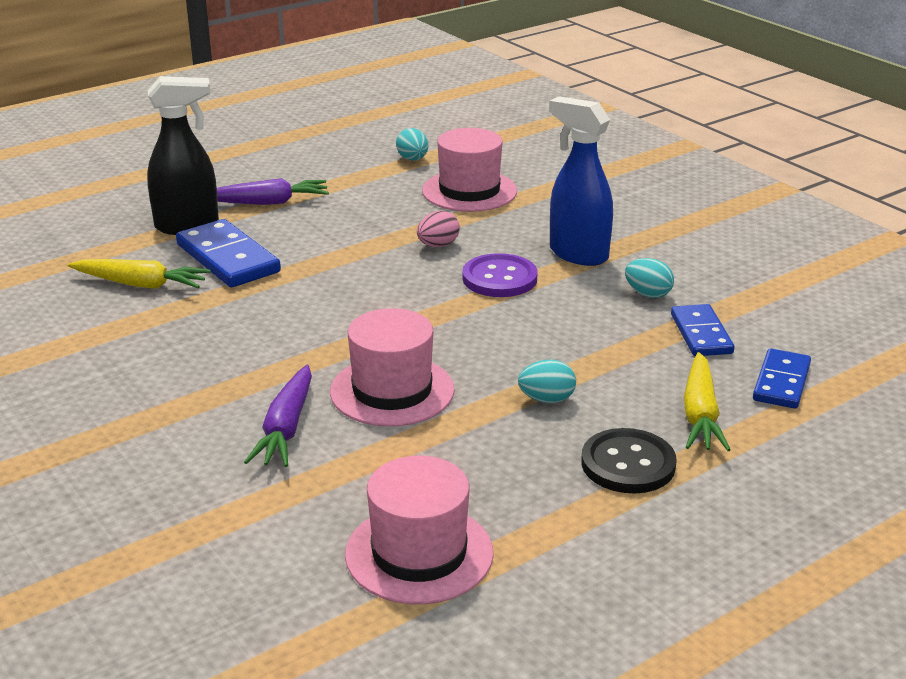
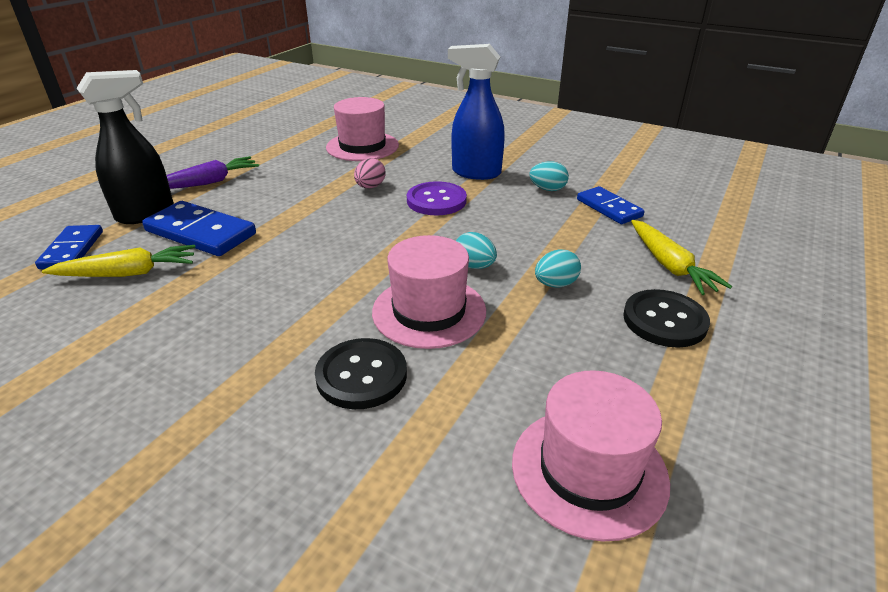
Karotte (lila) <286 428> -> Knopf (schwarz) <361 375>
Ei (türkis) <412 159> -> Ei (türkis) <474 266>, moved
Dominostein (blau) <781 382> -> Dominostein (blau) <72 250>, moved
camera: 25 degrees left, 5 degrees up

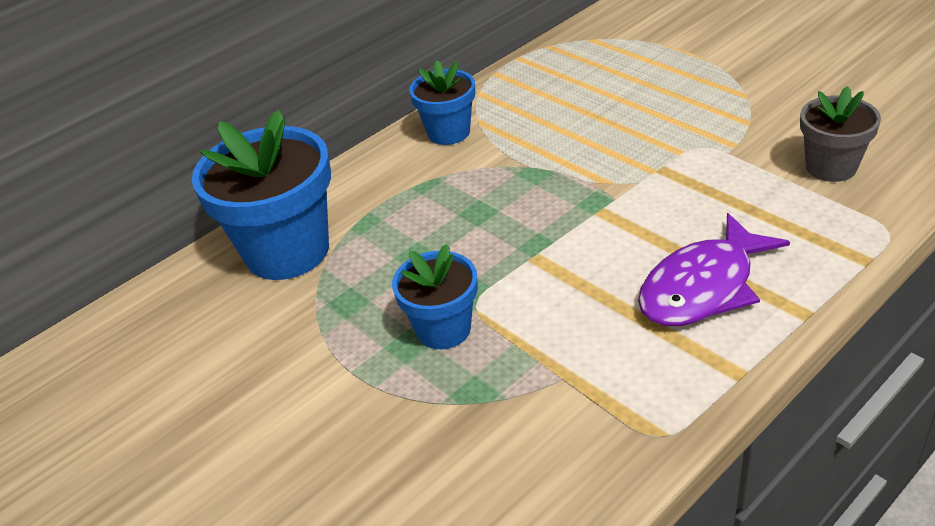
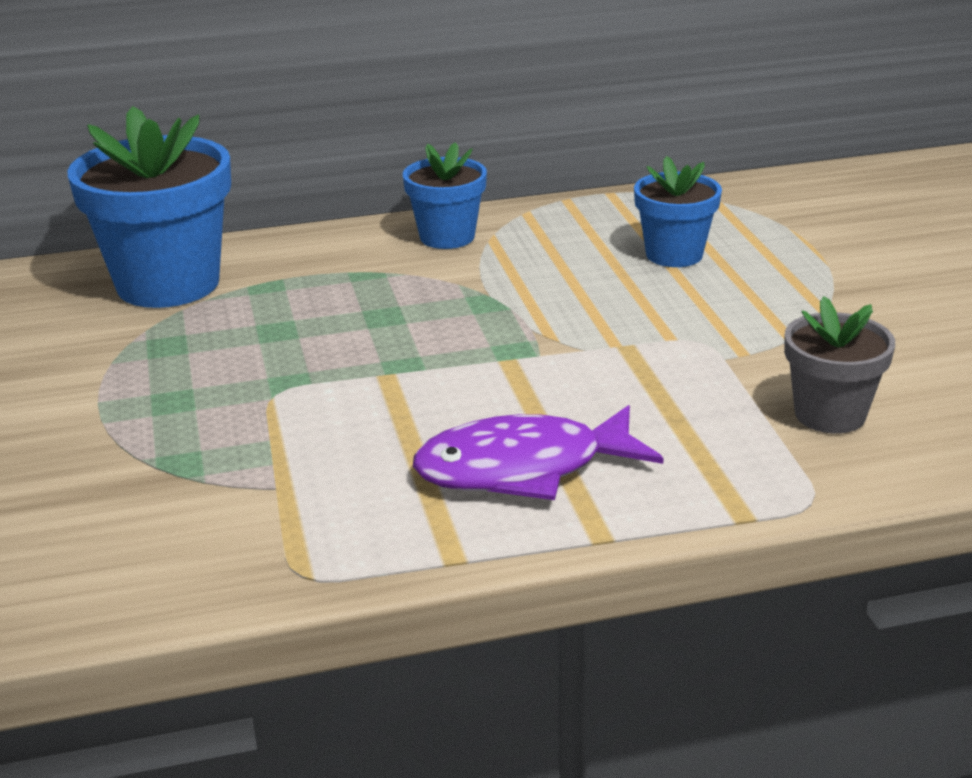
Blumentopf (blau) <443 329> -> Blumentopf (blau) <674 254>, moved
camera: 25 degrees right, 10 degrees down

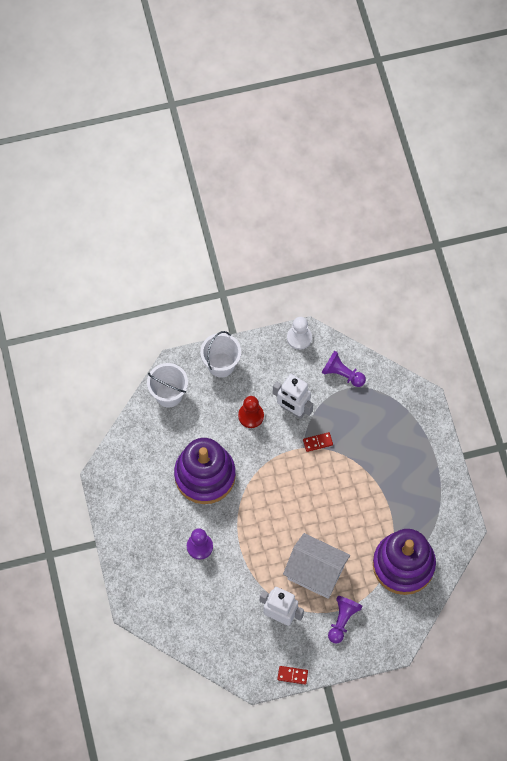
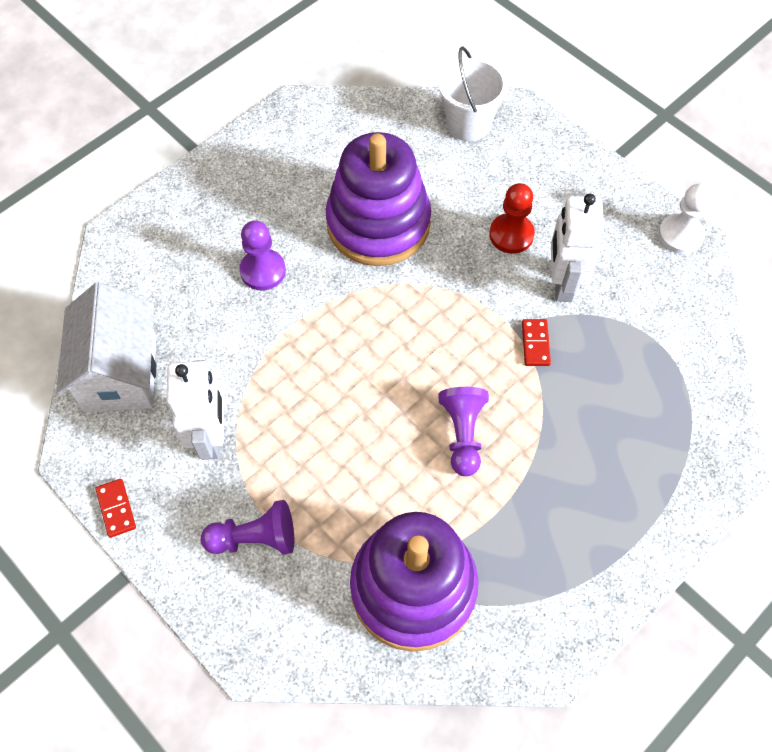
Eimer (weiß) <221 365> -> none
Haus (weiß) <315 572> -> Haus (weiß) <121 373>, moved
Dominostein (rot) <317 442> -> Dominostein (rot) <535 344>, 45 degrees clockwise
Bauer (lila) <342 374> -> Bauer (lila) <463 434>, moved
camera: 60 degrees right, 5 degrees down

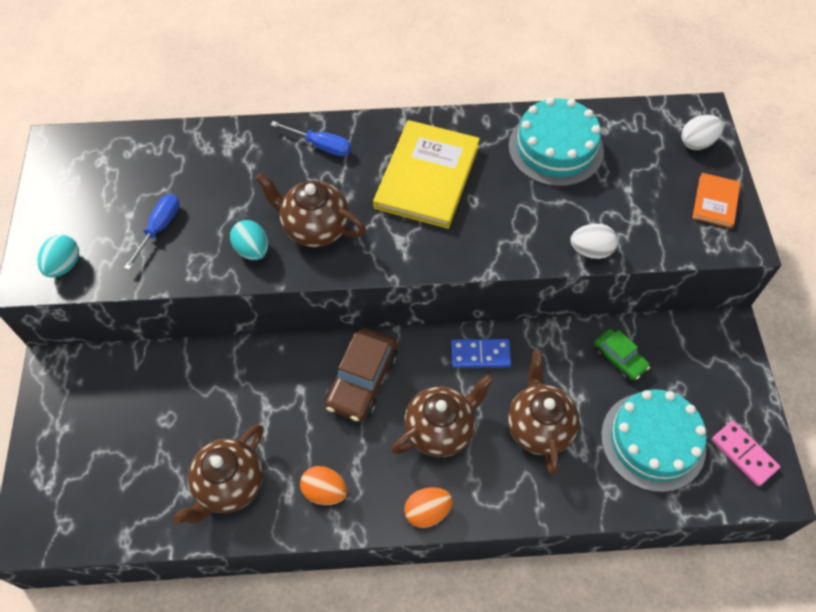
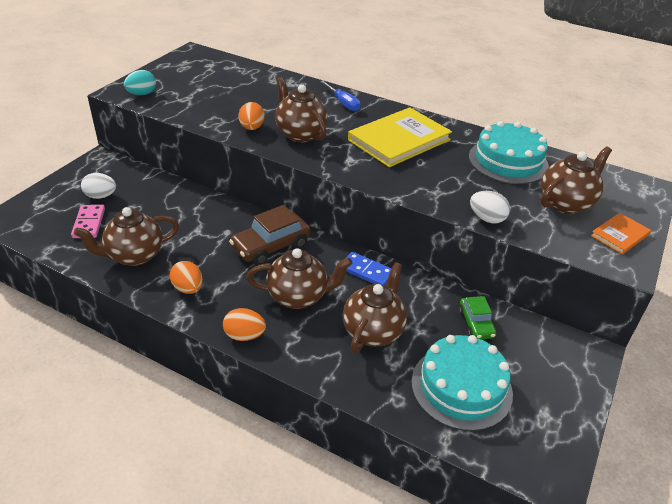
Schraubenzieher (blau) <159 228> -> none
Ei (türkis) <252 250> -> Ei (orange) <252 128>
Ei (weiß) <697 142> -> Ei (weiß) <101 196>, moved
Dominostein (rosa) <743 454> -> Dominostein (rosa) <89 223>, moved
none -> Teekanne (braun) <566 203>
camera: 30 degrees right, 20 degrees down

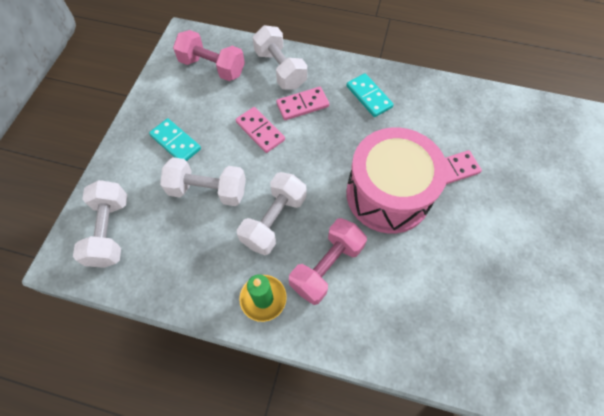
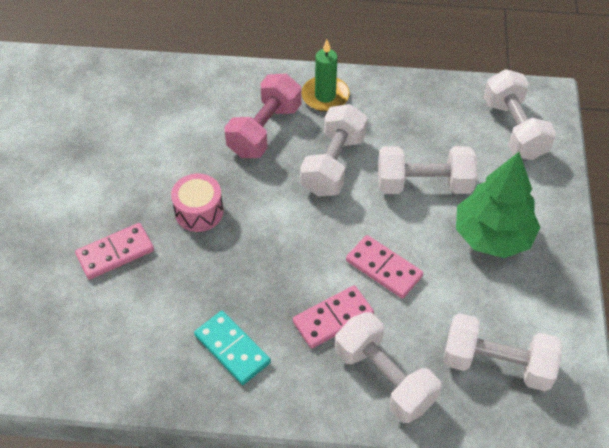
Dominostein (türkis) <176 142> -> Baum (grün) <492 236>
Hantel (rosa) <212 67> -> Hantel (weiß) <496 364>
Trommel (rosa) <388 194> -> Trommel (rosa) <199 212>, x0.45
camera: 170 degrees right, 10 degrees down

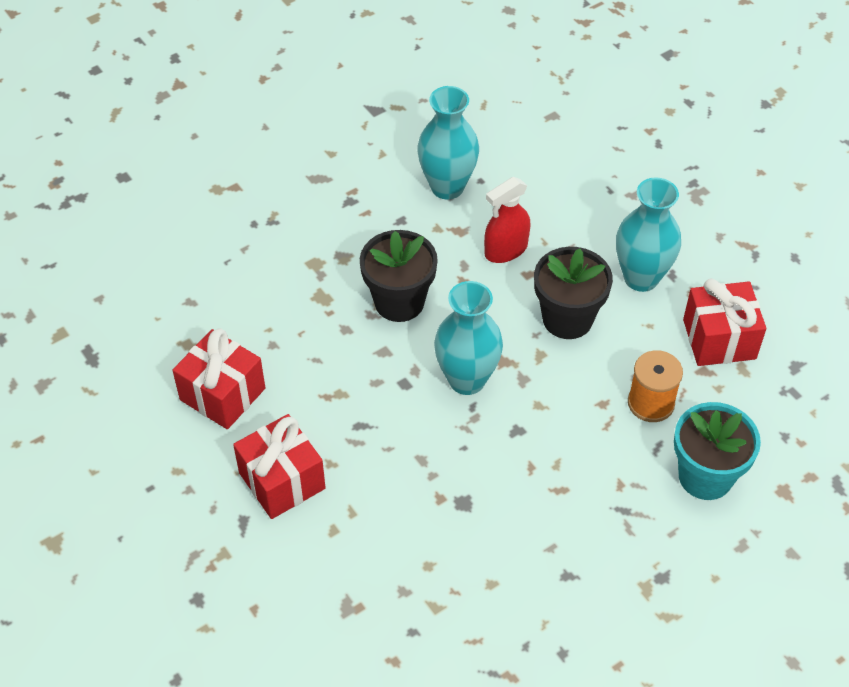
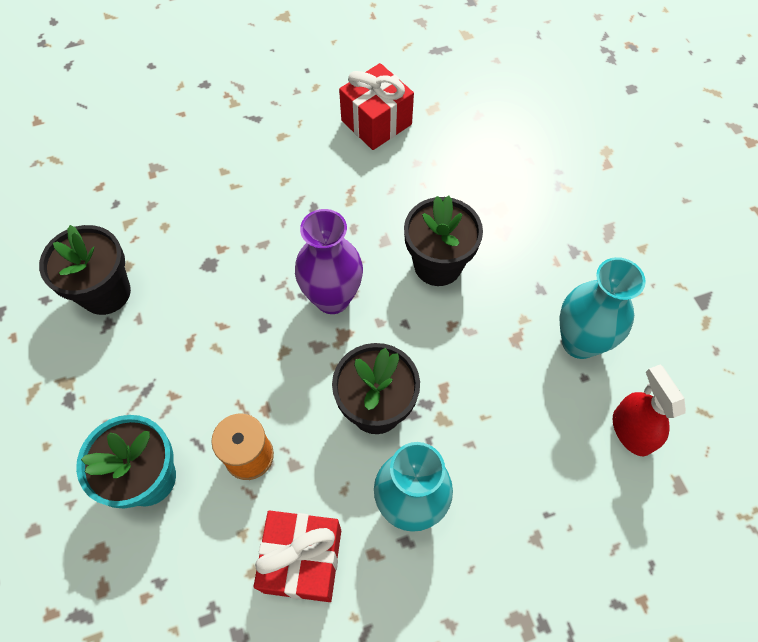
Geschenk (rot) <282 481> -> none
Vase (türkis) <467 379> -> Vase (lila) <332 298>
Sprühflasche (rot) <506 250> -> Sprühflasche (rot) <631 431>, moved
none -> Blumentopf (schwarz) <105 293>
camera: 105 degrees right, 10 degrees up

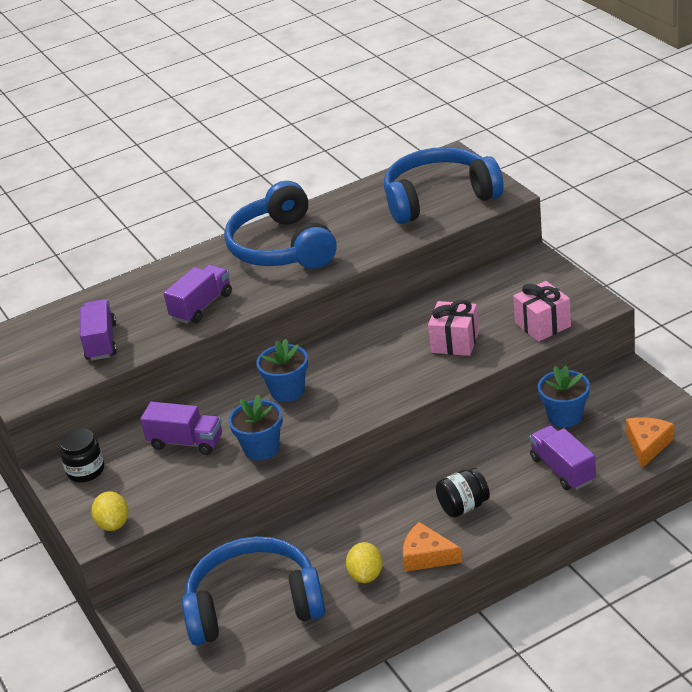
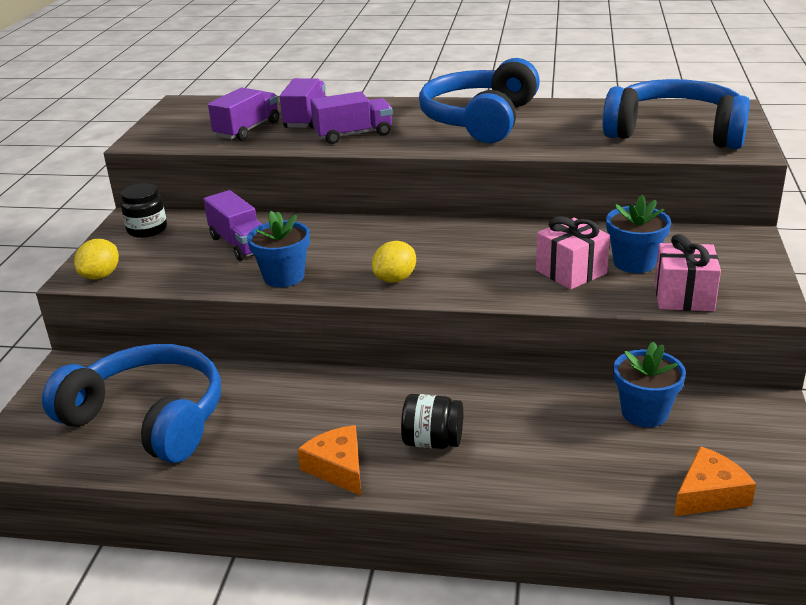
Blumentopf (blau) <287 391> -> Blumentopf (blau) <634 263>, moved
Zitrone (gelb) <366 575> -> Zitrone (gelb) <395 279>, moved
Lastwagen (lila) <562 470> -> Lastwagen (lila) <306 119>, moved
camera: 35 degrees right, 5 degrees down

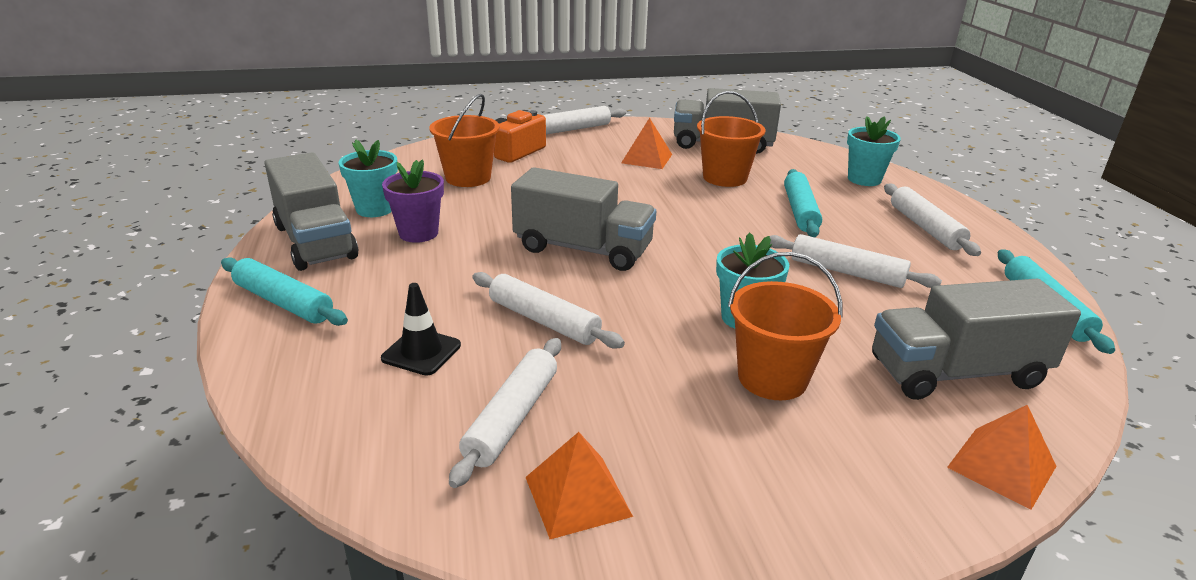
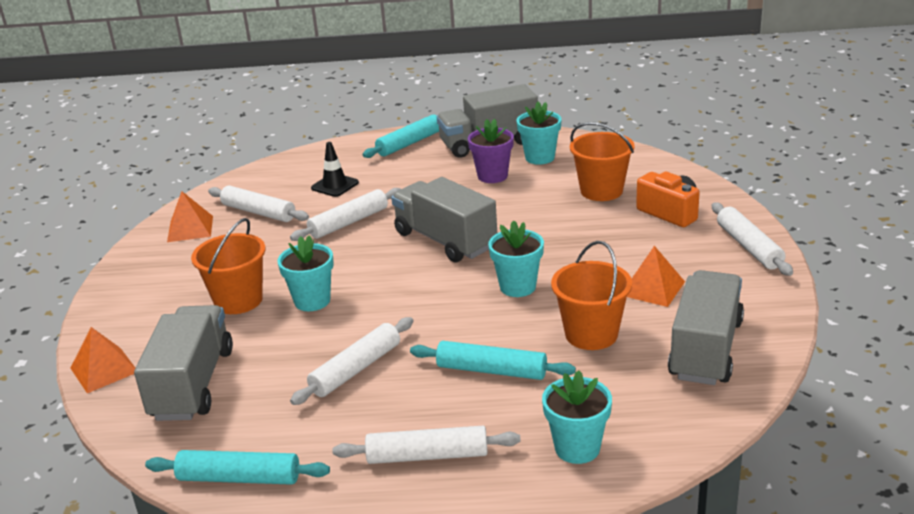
Lastwagen (grau) <583 249> -> Lastwagen (grau) <445 240>, 105 degrees clockwise
none -> Blumentopf (türkis) <517 287>
camera: 105 degrees right, 0 degrees up

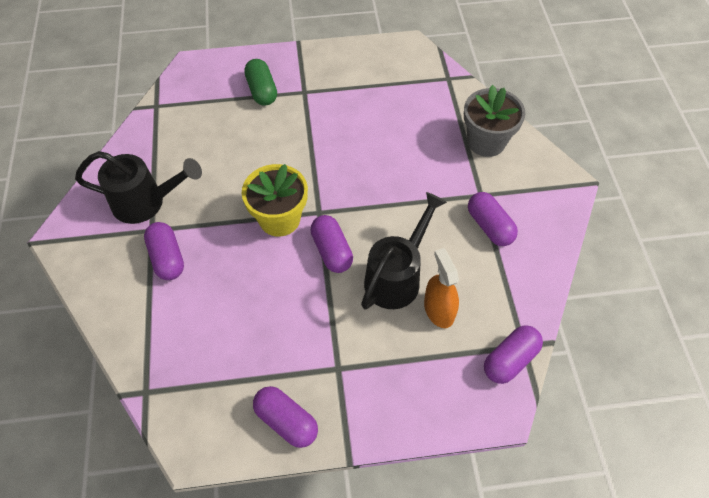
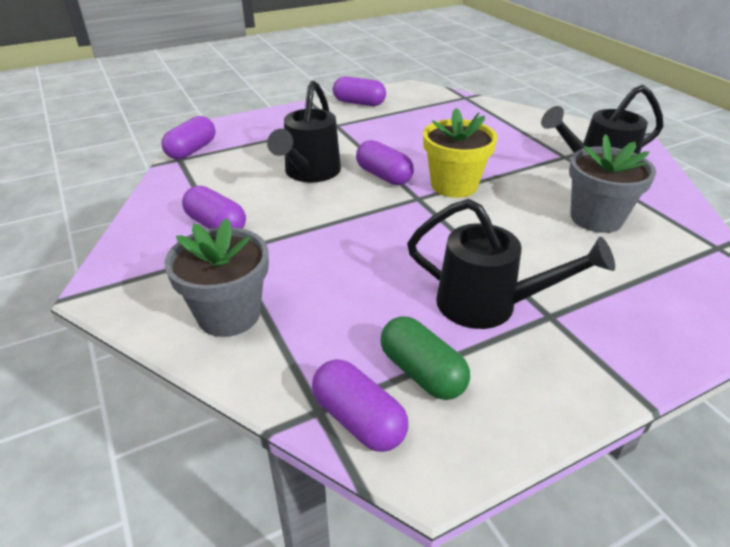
Kapsel (lila) <167 258> -> Kapsel (lila) <358 419>, moved
Kapsel (grün) <262 91> -> Kapsel (grün) <422 372>, moved
Sprühflasche (orange) <438 310> -> none
none -> Gießkanne (schwarz) <488 305>
none -> Blumentopf (grau) <596 218>
camera: 160 degrees right, 20 degrees down

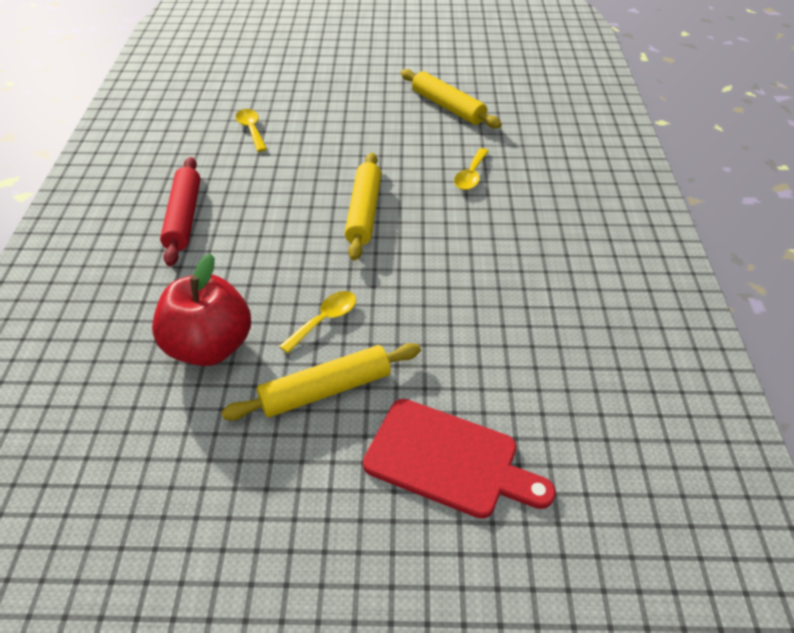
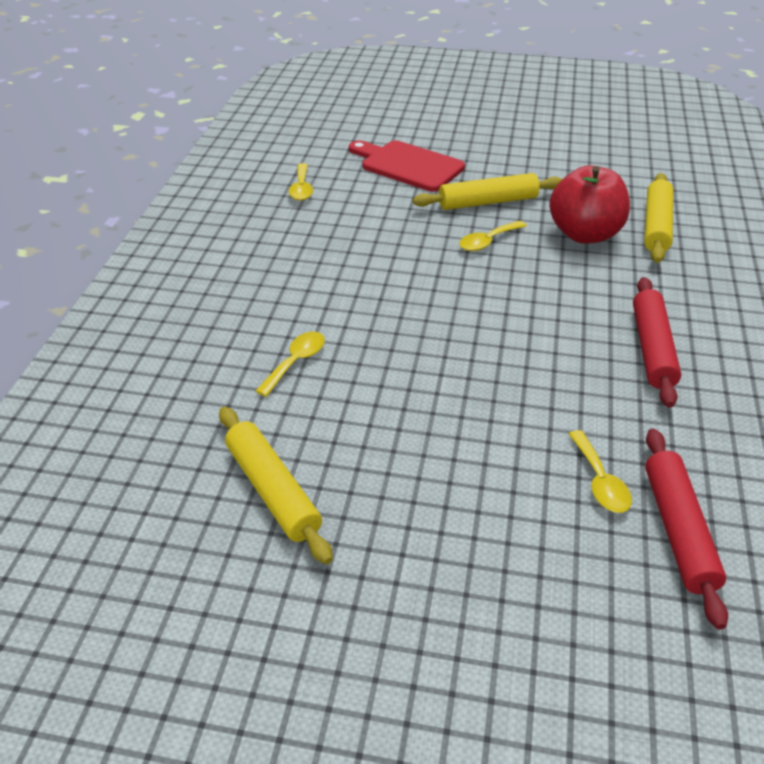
Nudelholz (gelb) <364 212> -> Nudelholz (gelb) <656 226>, moved
none -> Löffel (gelb) <301 188>
none -> Nudelholz (rot) <678 530>
camera: 170 degrees left, 5 degrees down

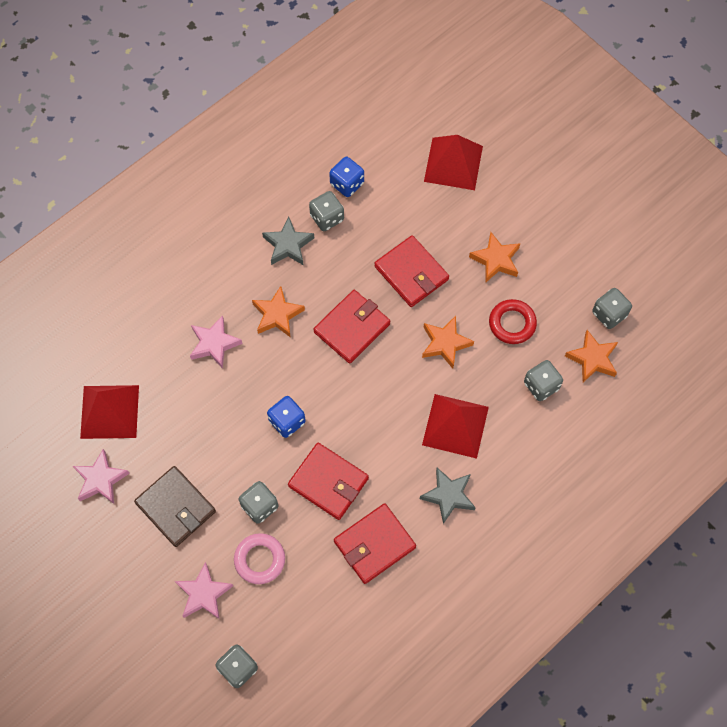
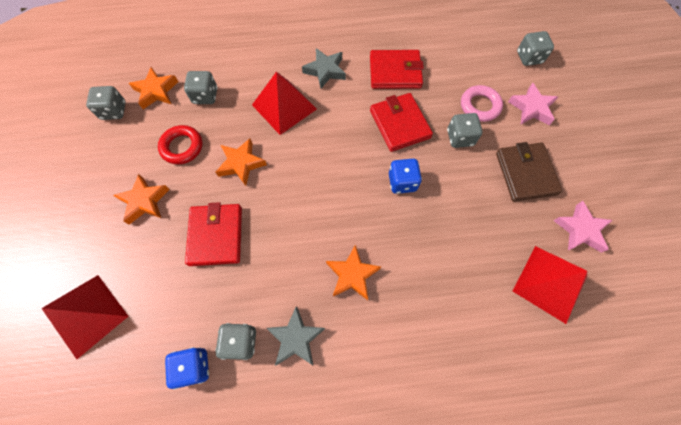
Stern (rosa) <214 344> -> none
Geldbörse (rot) <352 328> -> none
camera: 145 degrees left, 0 degrees up

